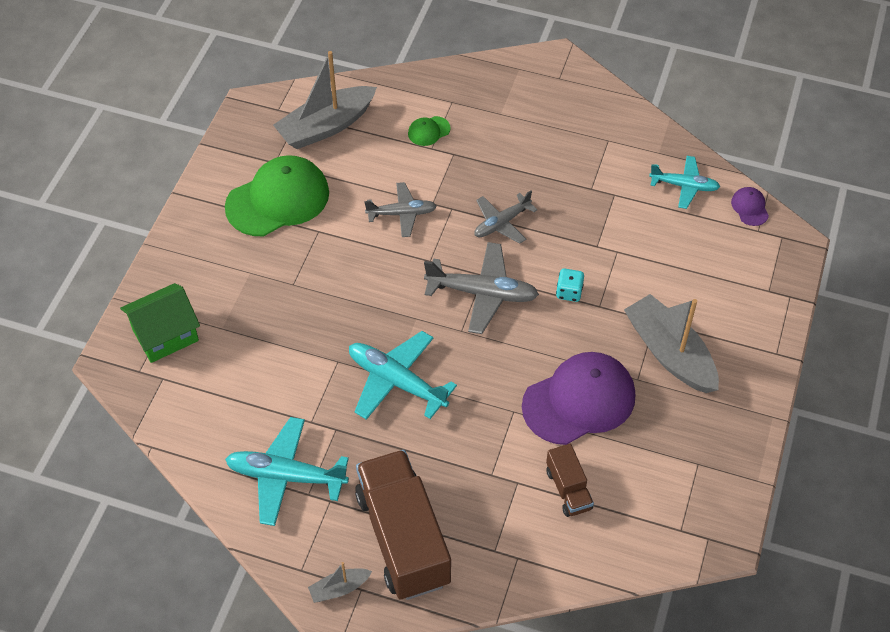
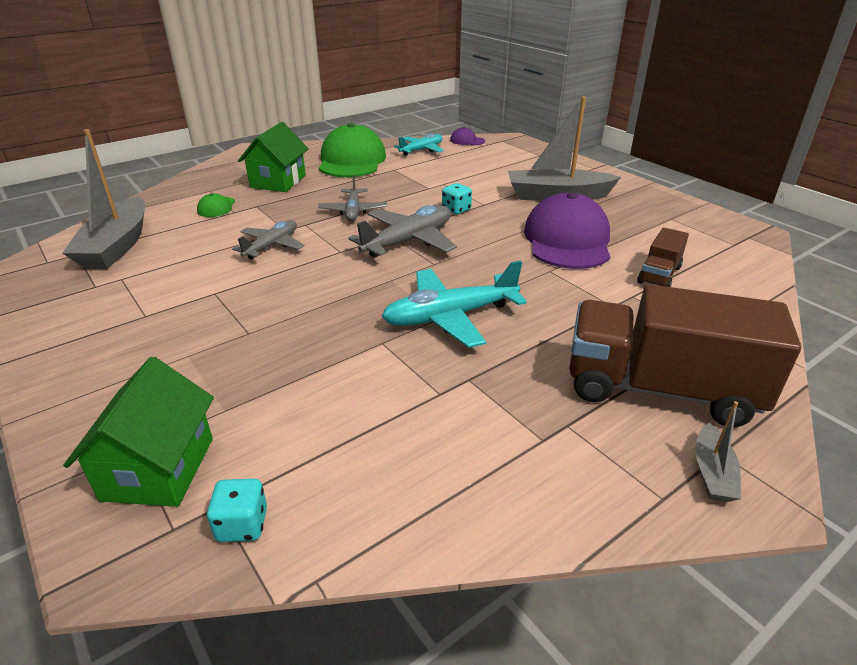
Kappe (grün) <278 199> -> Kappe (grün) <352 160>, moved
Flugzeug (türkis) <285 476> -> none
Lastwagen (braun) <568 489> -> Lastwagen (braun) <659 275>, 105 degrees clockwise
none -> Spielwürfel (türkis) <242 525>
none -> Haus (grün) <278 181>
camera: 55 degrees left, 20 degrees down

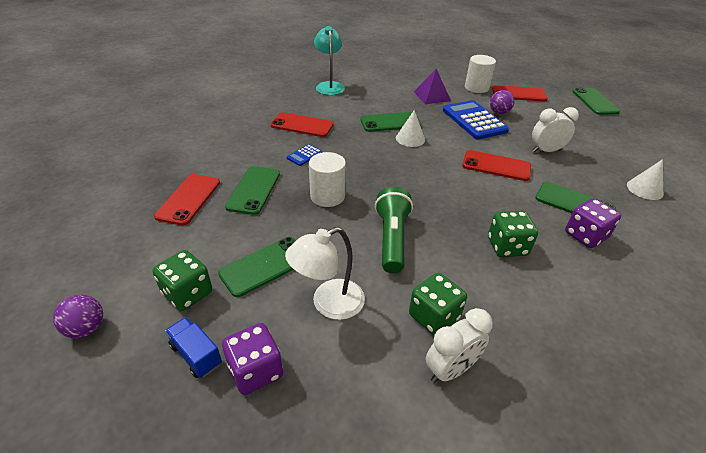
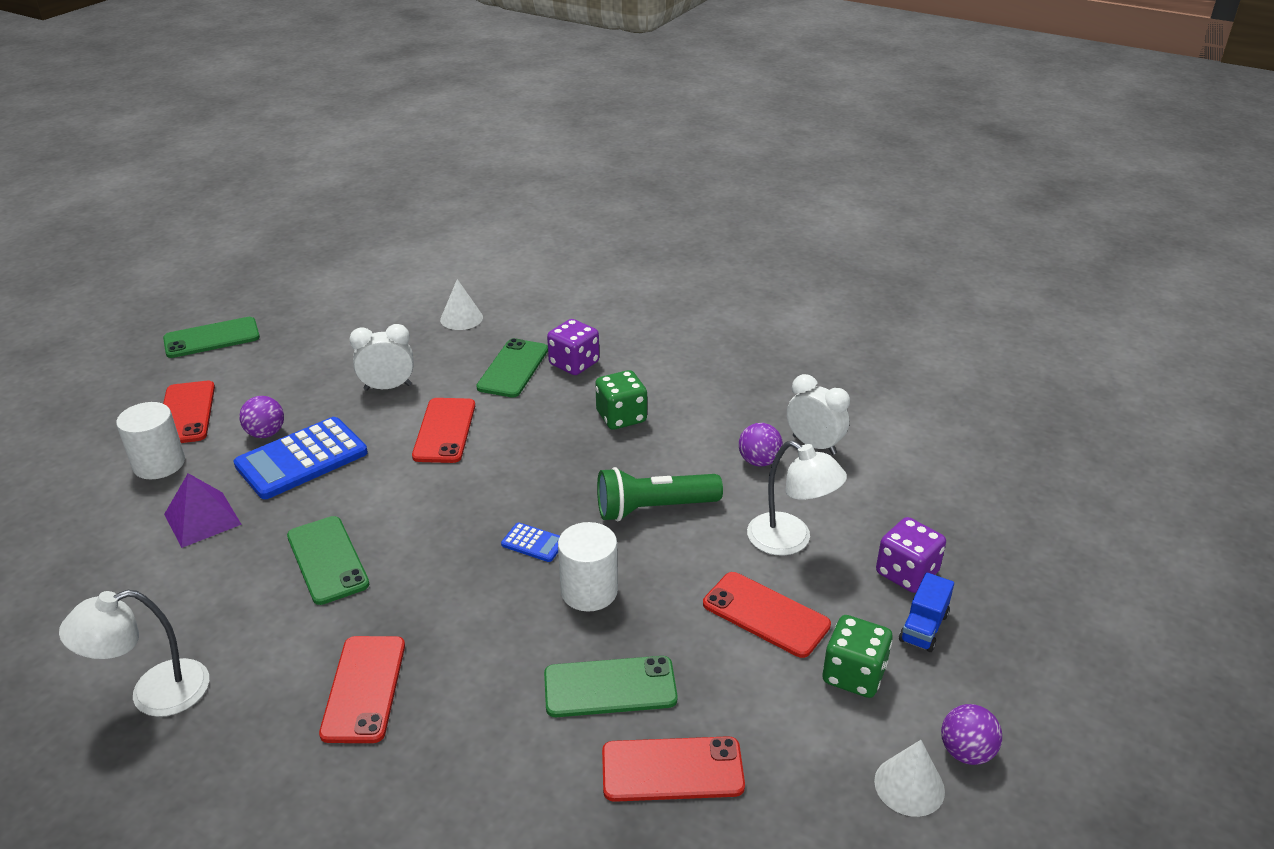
Handy (grün) <265 266> -> Handy (rot) <766 614>
Taschenrechner (blau) <304 155> -> Taschenrechner (blau) <533 543>, moved
Lampe (türkis) <329 86> -> Lampe (weiß) <154 693>
Kegel (weiß) <410 138> -> Kegel (weiß) <909 786>, moved
Spielwürfel (grün) <434 316> -> Ball (lila) <759 461>
Wecker (weiß) <546 151> -> Wecker (weiß) <388 387>, 105 degrees clockwise
camera: 105 degrees left, 5 degrees down

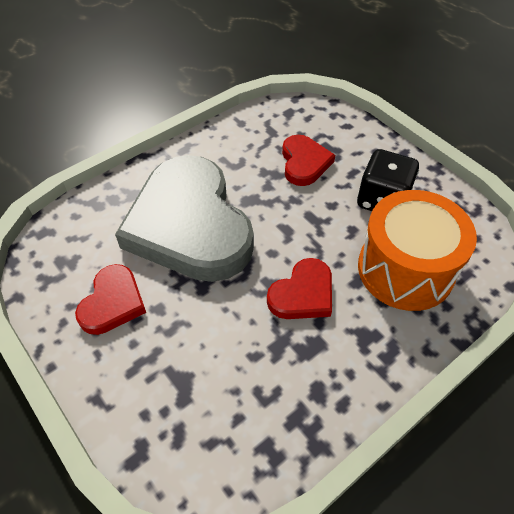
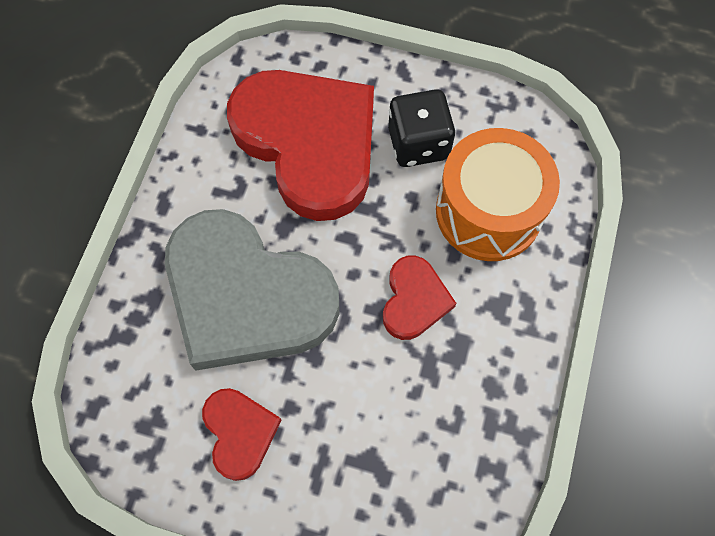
Herz (rot) <304 162> -> Herz (rot) <309 143>, x2.17
camera: 35 degrees left, 15 degrees up

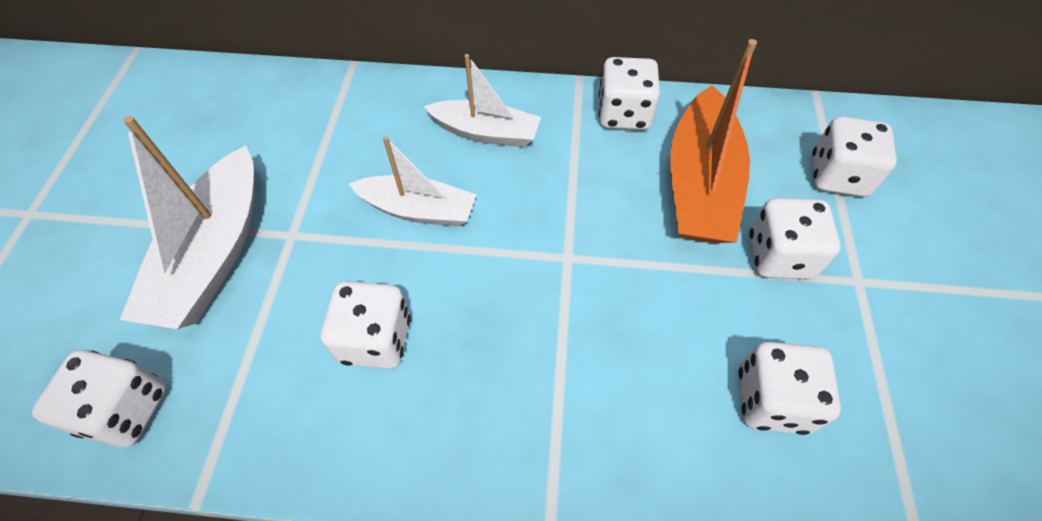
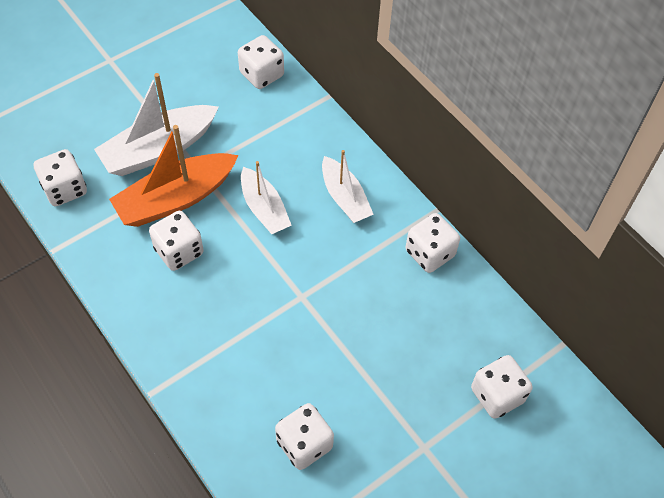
Boot (orange) <700 184> -> Boot (orange) <176 198>, moved
Spielwürfel (weiß) <779 256> -> Spielwürfel (weiß) <261 74>, moved
camera: 45 degrees right, 0 degrees up

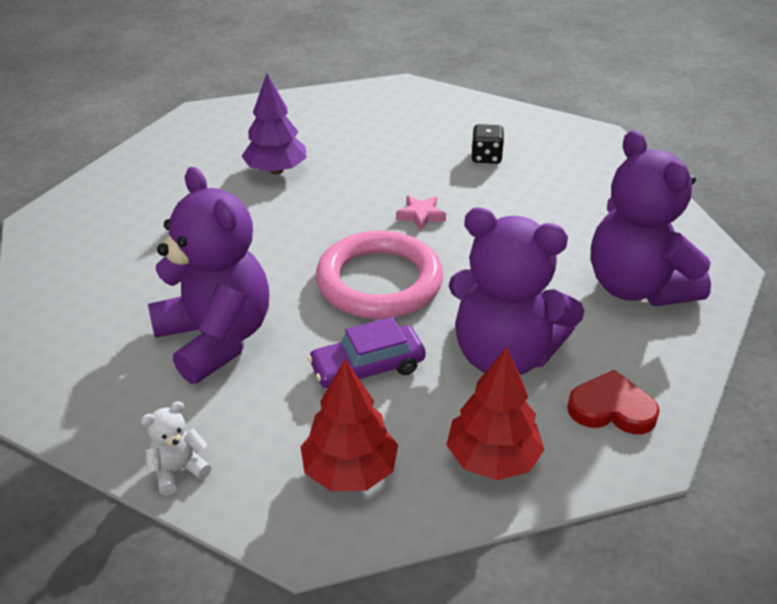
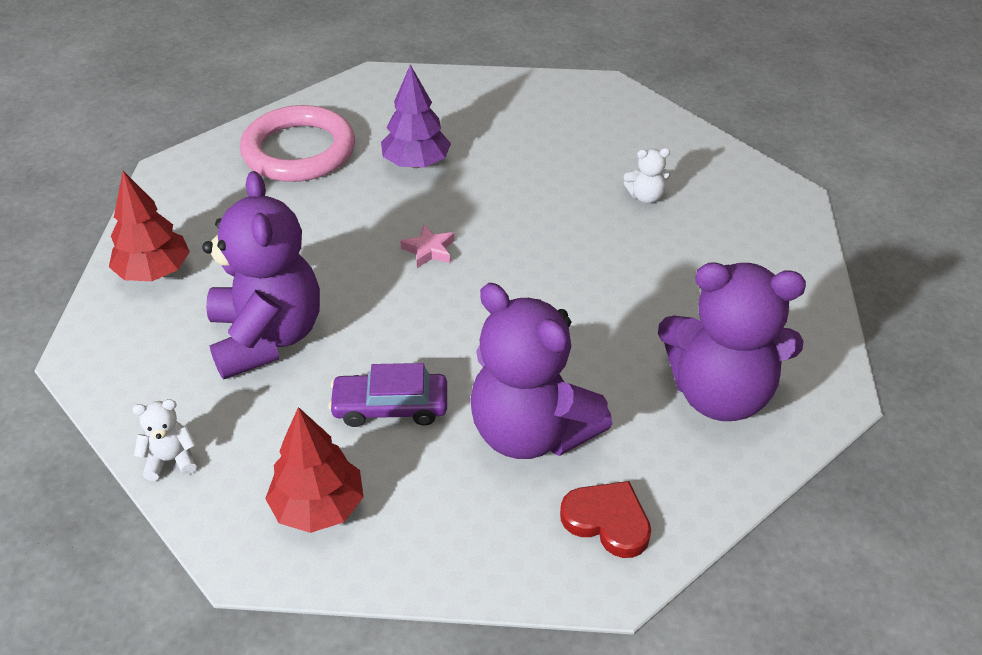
Ring (rosa) <379 282> -> Ring (rosa) <299 151>, moved
Stern (rosa) <421 216> -> Stern (rosa) <429 250>, moved
Baum (rot) <492 459> -> Baum (rot) <154 272>, moved
Spielwürfel (schwarz) <486 157> -> Teddybär (weiß) <646 196>
Teddybär (lila) <637 287> -> Teddybär (lila) <719 394>, 75 degrees counterclockwise
camera: 20 degrees right, 5 degrees up

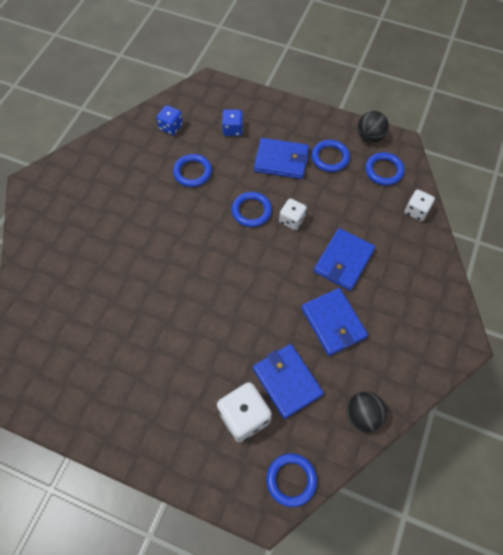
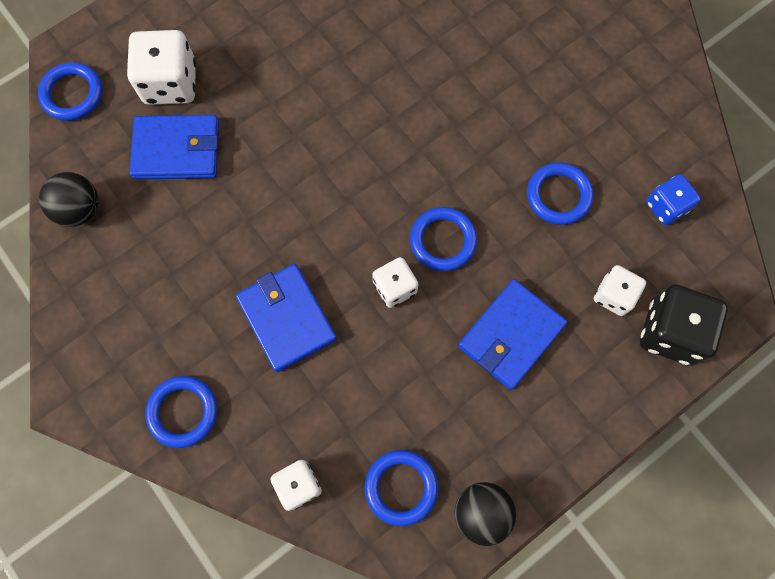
Spielwürfel (blau) <232 129> -> Spielwürfel (weiß) <613 295>
Geldbörse (blau) <333 323> -> none
Ring (blau) <330 157> -> Ring (blau) <183 412>, moved
none -> Spielwürfel (schwarz) <670 332>
camera: 120 degrees right, 10 degrees up

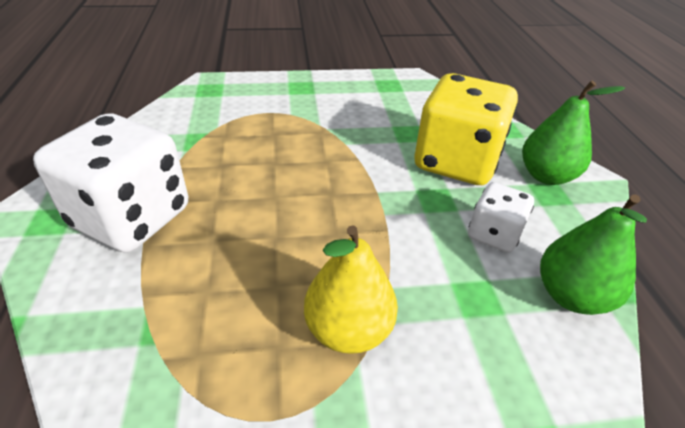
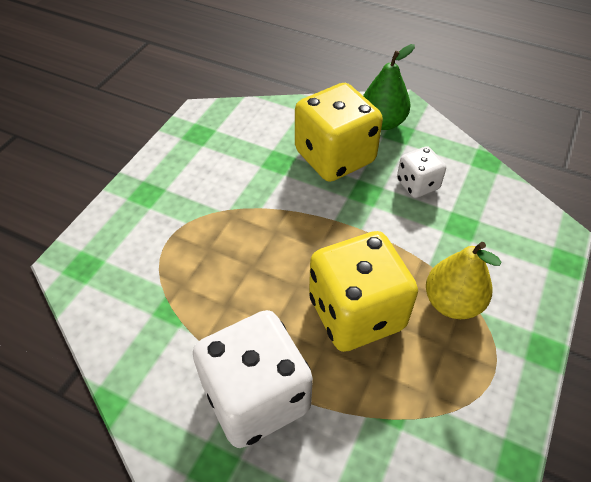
Birne (grün) <571 296> -> none
none -> Spielwürfel (gelb) <356 313>
camera: 55 degrees left, 10 degrees up

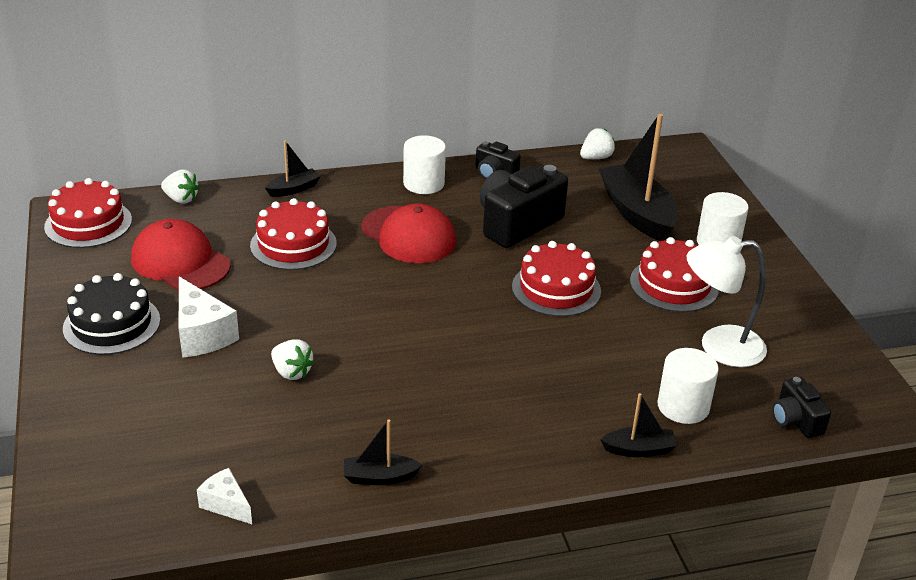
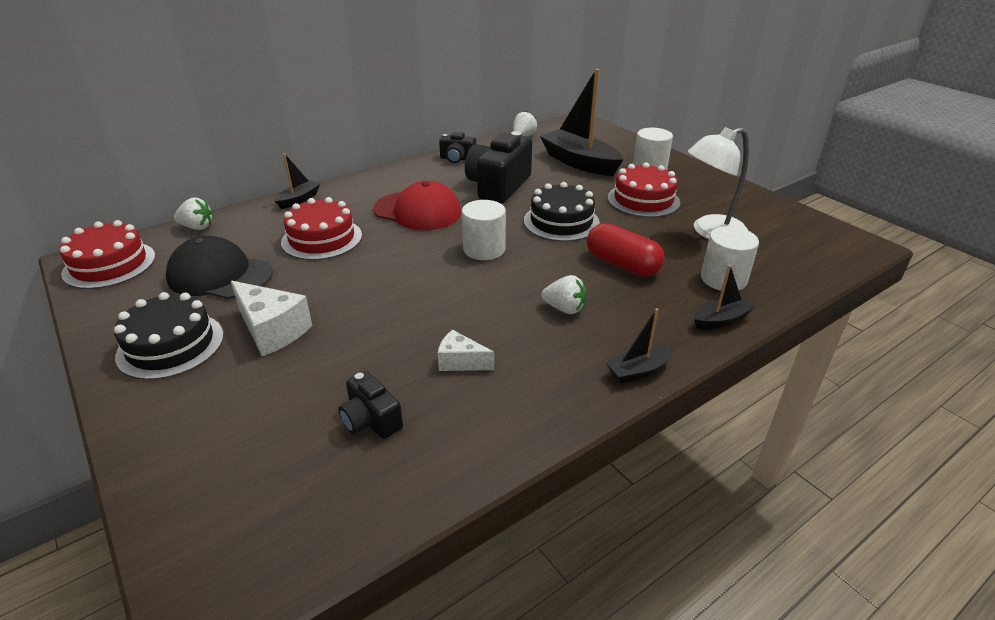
Kappe (rot) <180 262> -> Kappe (schwarz) <220 275>
Käse (weiß) <226 504> -> Käse (weiß) <460 362>, moved
Erdbeere (weiß) <291 372> -> Erdbeere (weiß) <564 309>, moved
Boot (schwarz) <379 477> -> Boot (schwarz) <638 371>, moved
Vollzylinder (weiß) <423 183> -> Vollzylinder (weiß) <484 249>, moved
Kuchen (rot) <556 289> -> Kuchen (schwarz) <561 222>
Kamera (schwarz) <795 420> -> Kamera (schwarz) <371 420>, moved
none -> Kapsel (rot) <622 264>
camera: 20 degrees left, 0 degrees up

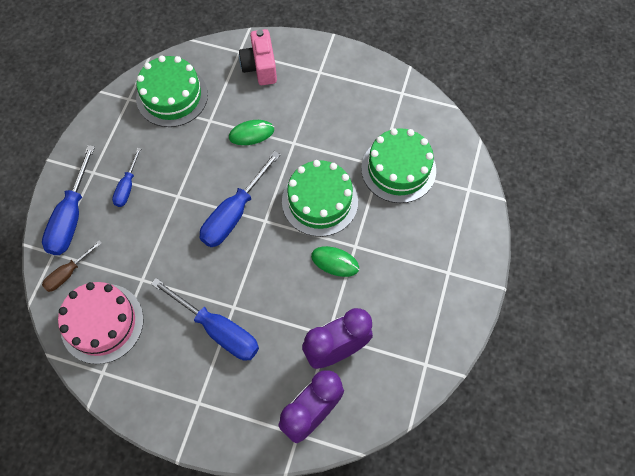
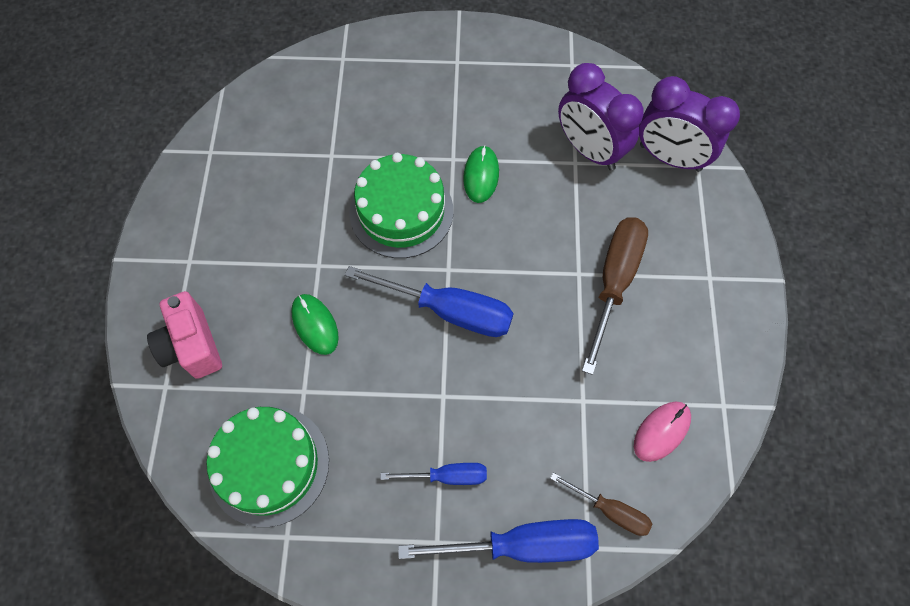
Kuchen (rosa) <102 323> -> Computermaus (rosa) <661 431>
Schraubenzieher (blau) <218 330> -> Schraubenzieher (braun) <614 282>
Kamera (rosa) <260 67> -> Kamera (rosa) <192 346>, 90 degrees clockwise
Kuchen (grün) <398 169> -> none
camera: 105 degrees left, 0 degrees up

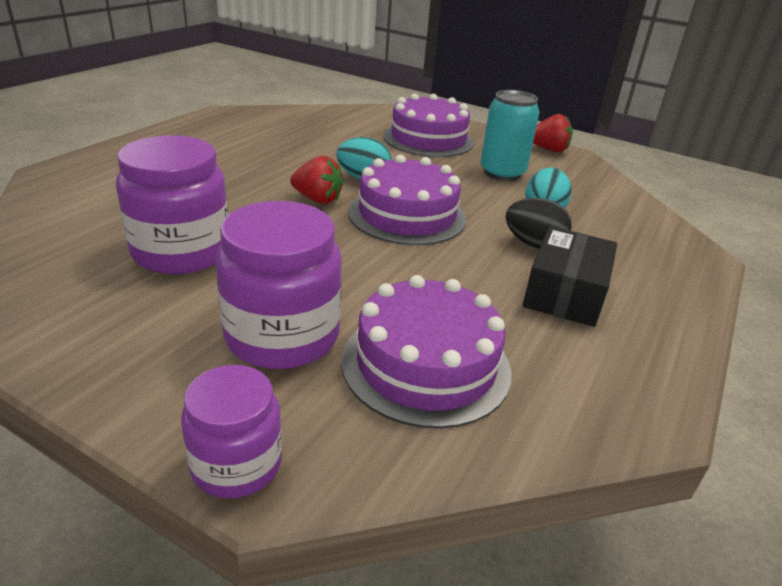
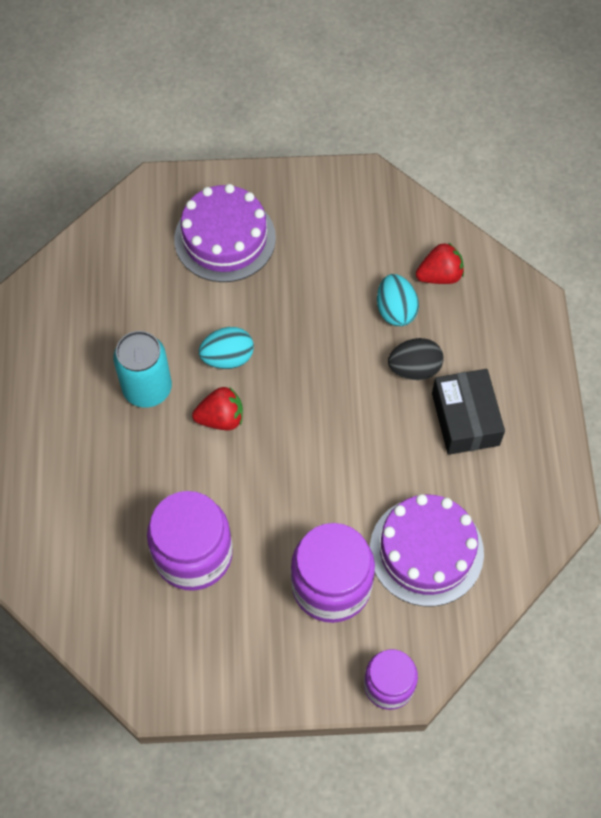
Kuchen (lila) <407 215> -> none
Dose (türkis) <502 173> -> Dose (türkis) <147 388>, moved
Erdbeere (rot) <548 150> -> Erdbeere (rot) <439 276>, moved
camera: 30 degrees left, 30 degrees up

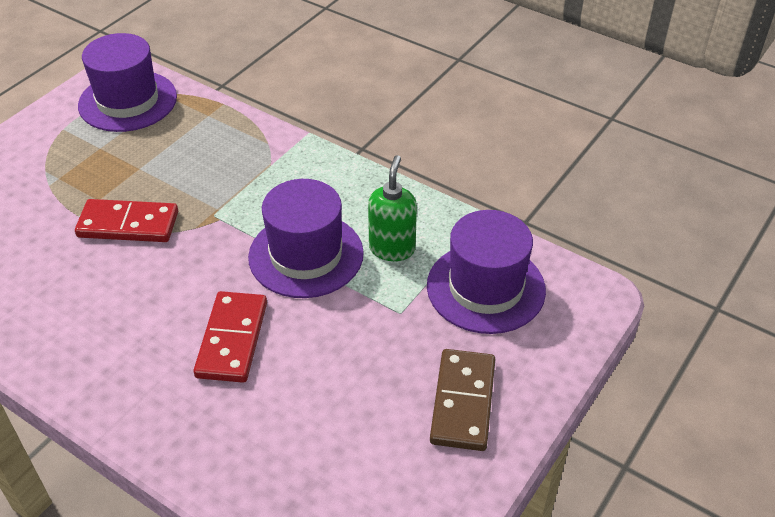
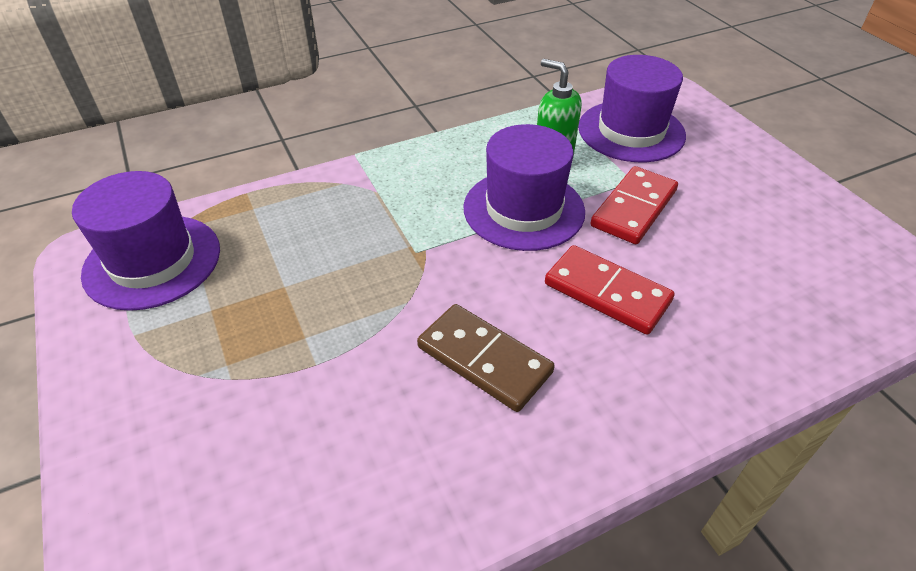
Dominostein (rot) <128 224> -> Dominostein (rot) <633 208>, moved
Dominostein (braun) <462 402> -> Dominostein (braun) <484 360>, moved
camera: 60 degrees left, 0 degrees up

